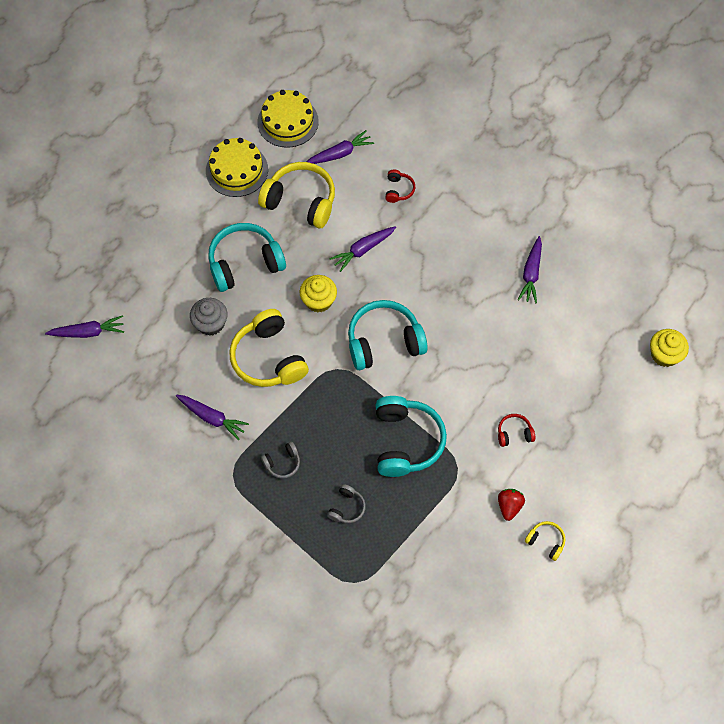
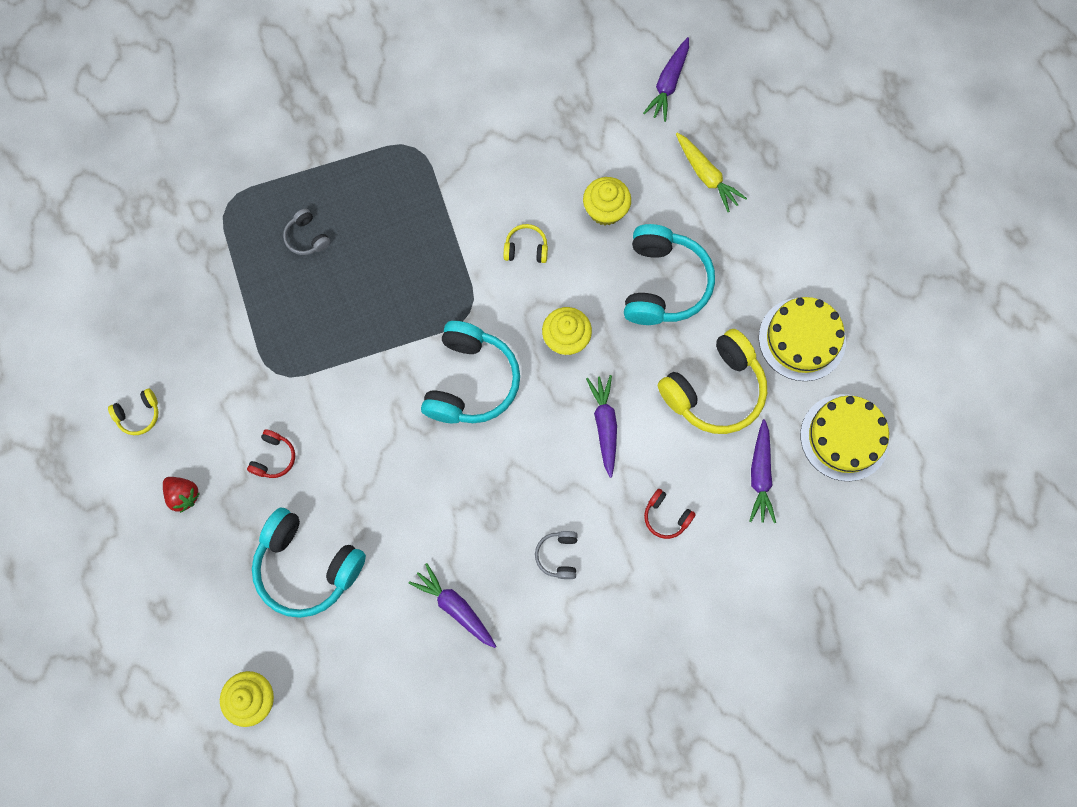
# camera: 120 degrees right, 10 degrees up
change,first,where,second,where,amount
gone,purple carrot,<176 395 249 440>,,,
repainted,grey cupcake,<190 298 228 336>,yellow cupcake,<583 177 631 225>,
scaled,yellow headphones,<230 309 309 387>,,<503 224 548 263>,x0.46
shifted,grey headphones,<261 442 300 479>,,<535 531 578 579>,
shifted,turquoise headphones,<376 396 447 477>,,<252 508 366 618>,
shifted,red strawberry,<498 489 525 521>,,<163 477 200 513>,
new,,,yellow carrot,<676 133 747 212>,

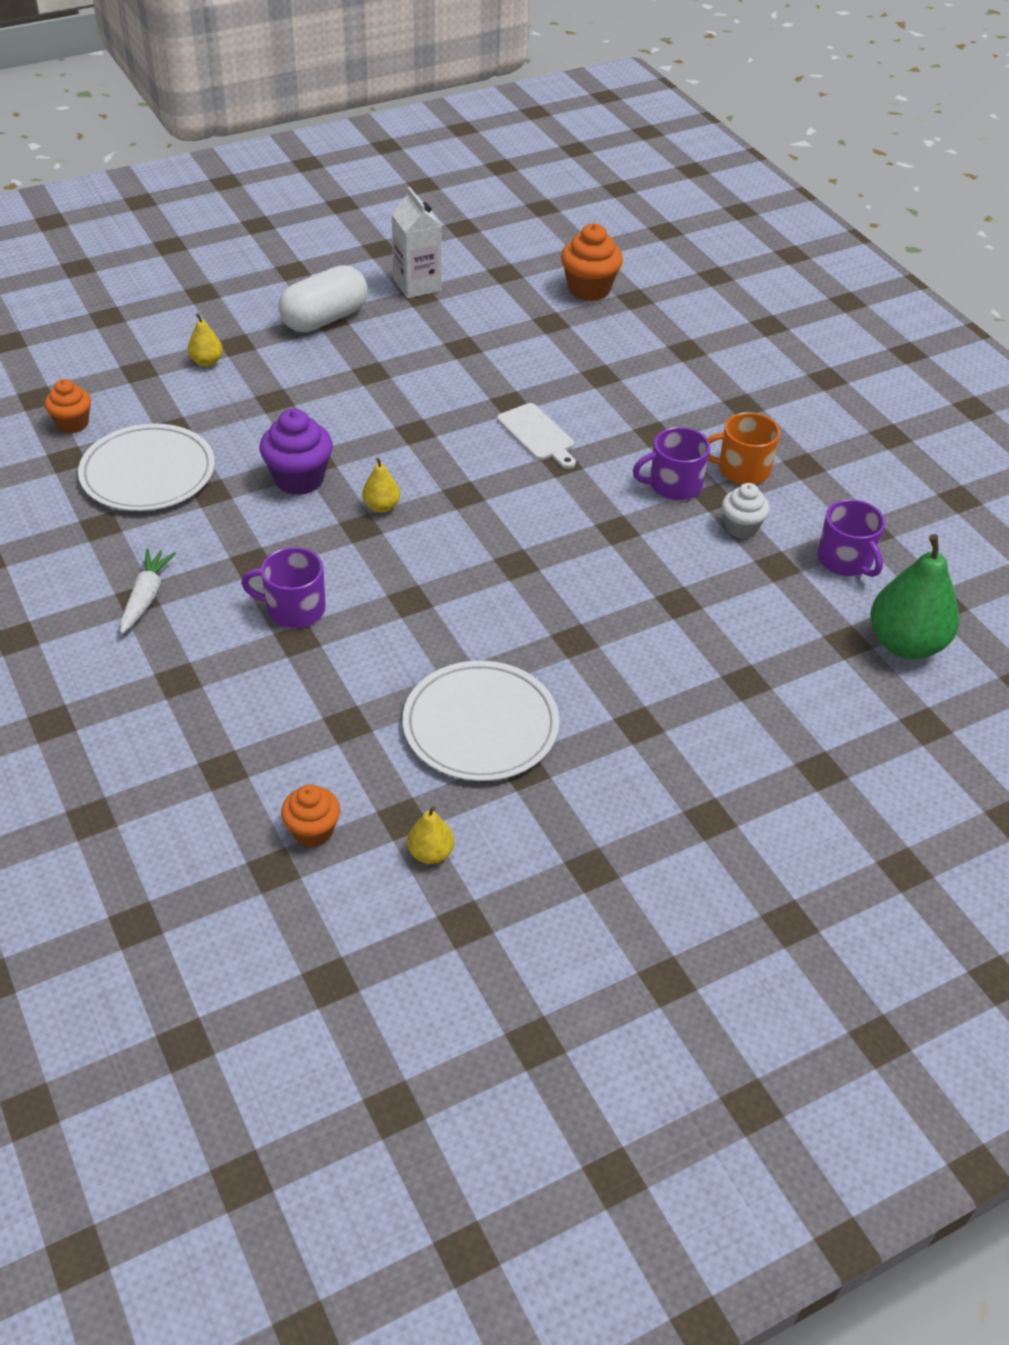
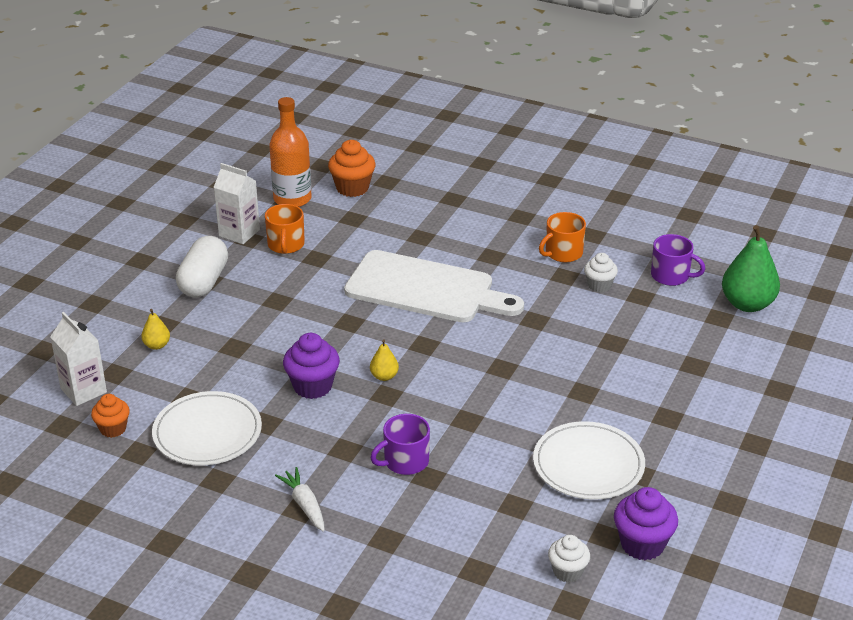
# camera: 35 degrees left, 10 degrees down
change,first,where,second,where,amount
repainted,orange cupcake,<281 784 340 847>,white cupcake,<548 535 590 583>,
swapped,yellow pear,<407 806 454 864>,purple cupcake,<614 487 678 560>,
scaled,white cutting board,<497 403 576 469>,,<344 250 524 322>,x2.27
gone,purple mug,<633 427 710 500>,,,
new,,,white carton,<50 312 107 406>,
new,,,orange mug,<265 204 305 254>,
new,,,orange bottle,<269 97 312 207>,

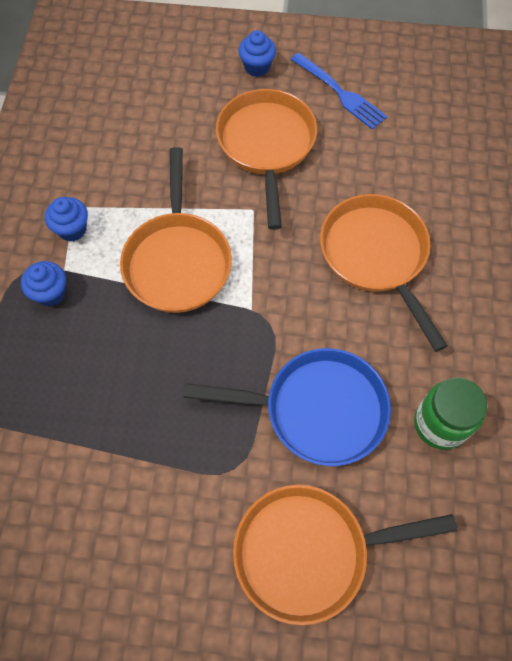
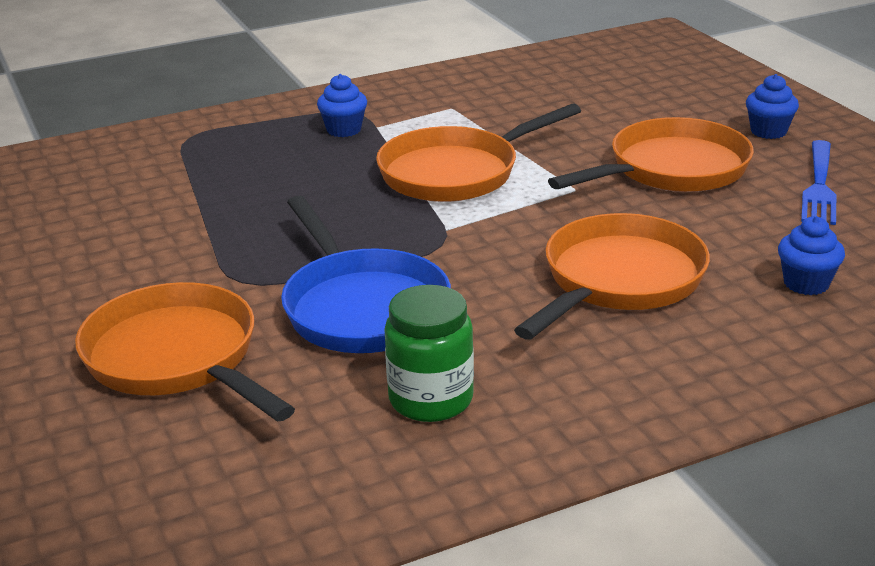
# camera: 60 degrees right, 35 degrees down
change,first,where,second,where,amount
shifted,blue cupcake,<45 197 88 242>,,<778 216 845 295>,

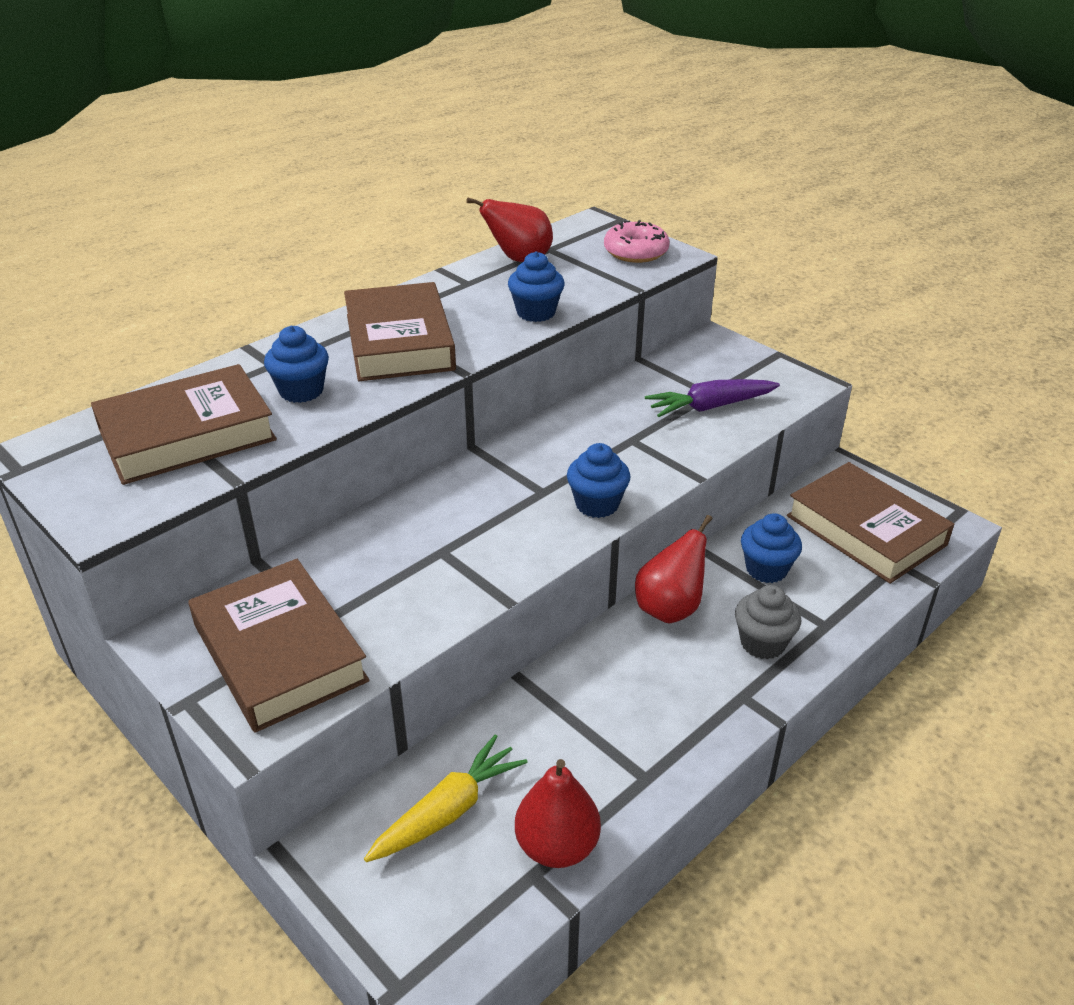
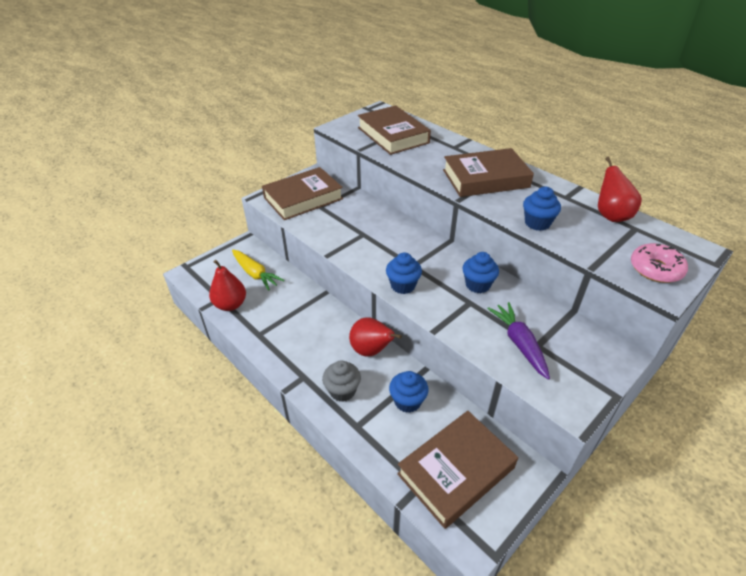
# camera: 90 degrees right, 5 degrees up
change,first,where,second,where,amount
shifted,blue cupcake,<264 326 329 403>,,<463 252 499 293>,

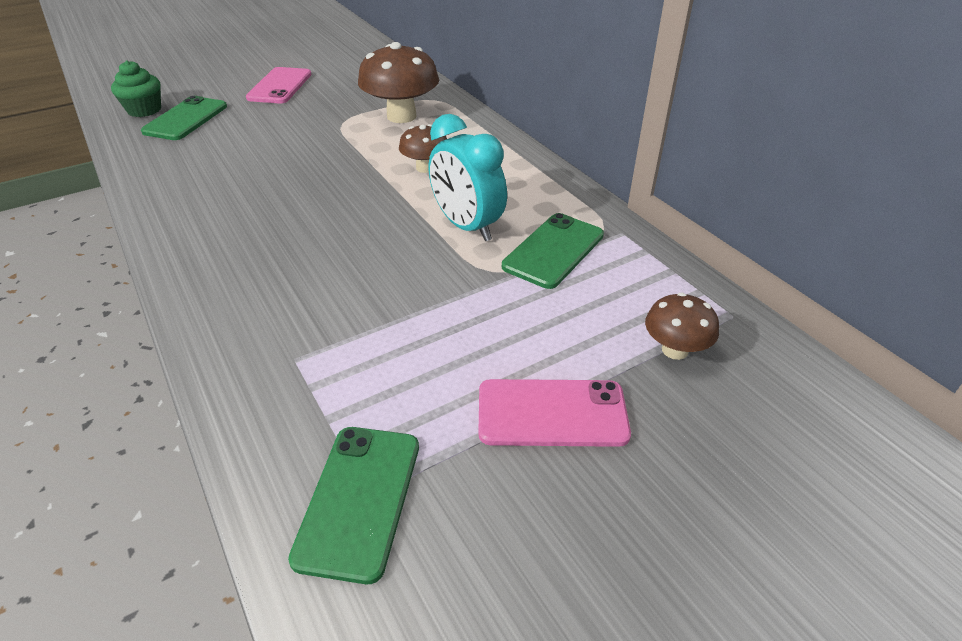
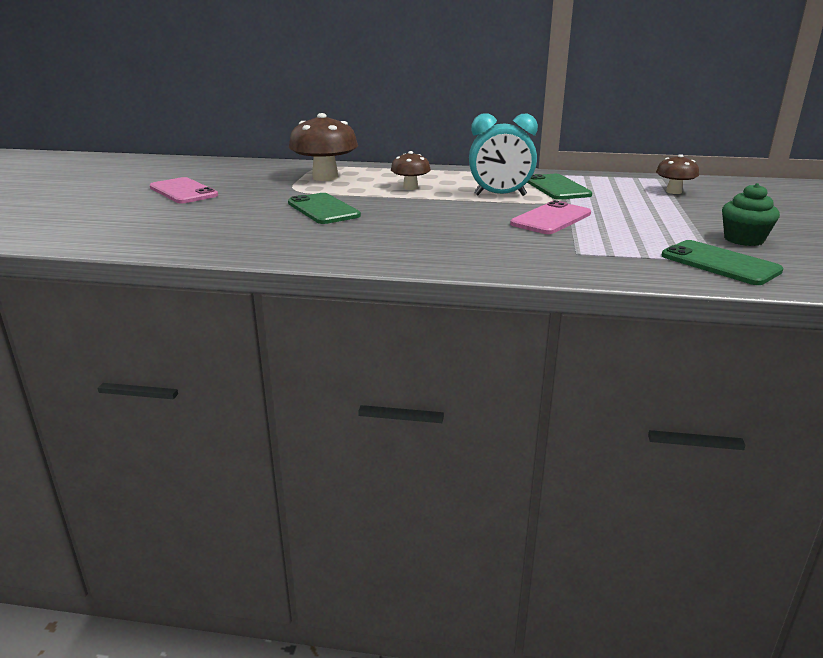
# camera: 50 degrees left, 15 degrees down
change,first,where,second,where,amount
shifted,green cupcake,<111 60 161 117>,,<722 183 780 246>,
shifted,green phone,<141 96 227 140>,,<288 193 361 224>,
shifted,pink phone,<479 379 631 447>,,<510 200 591 234>,

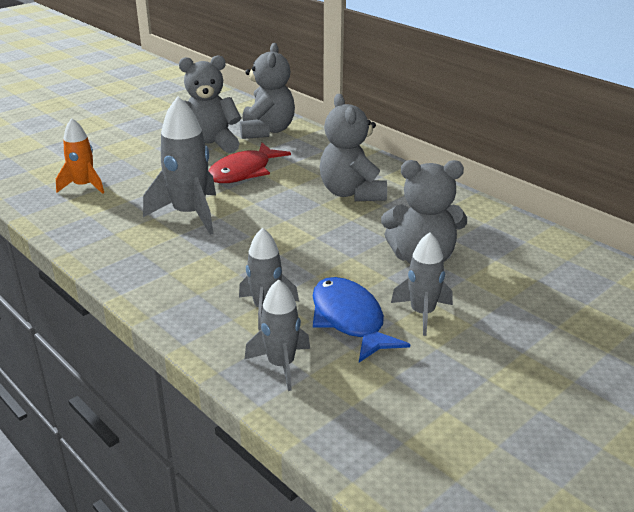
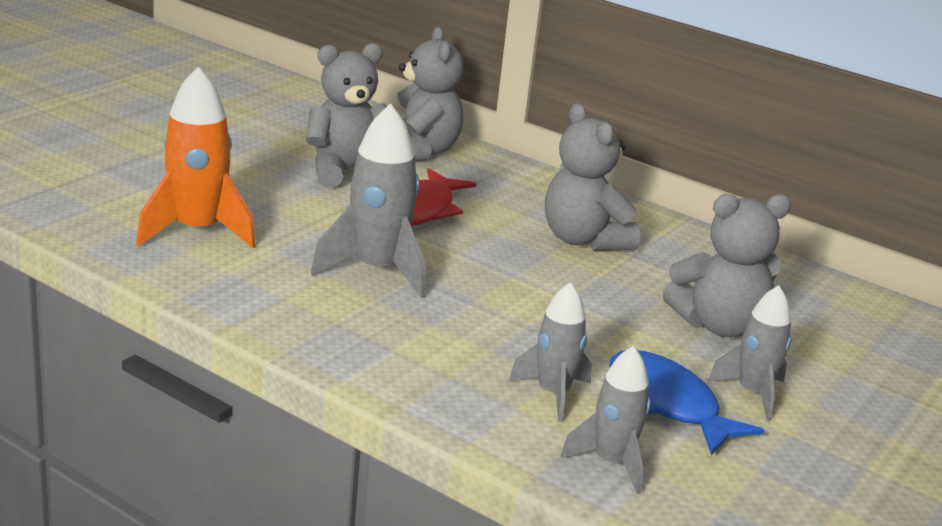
# camera: 15 degrees left, 5 degrees down
change,first,where,second,where,amount
scaled,orange rocket,<56 118 104 194>,,<136 66 256 248>,x1.59

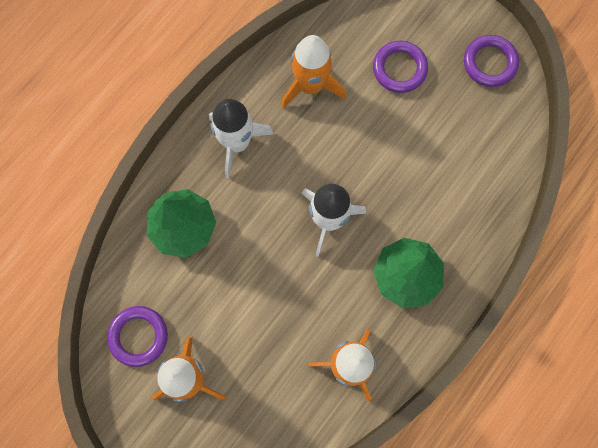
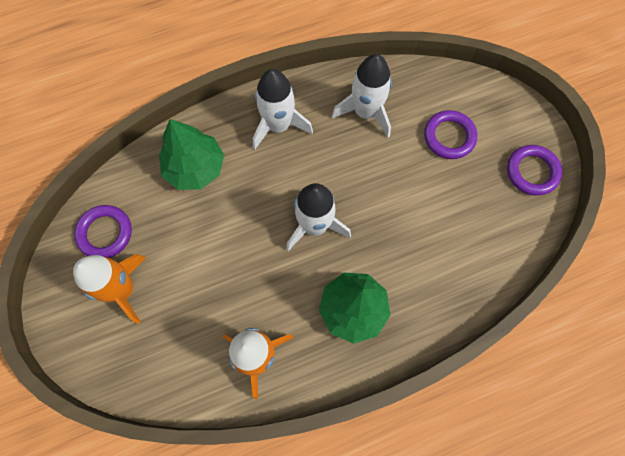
# camera: 30 degrees right, 5 degrees down
change,first,where,second,where,amount
repainted,orange rocket,<281 35 346 108>,white rocket,<332 54 392 137>,

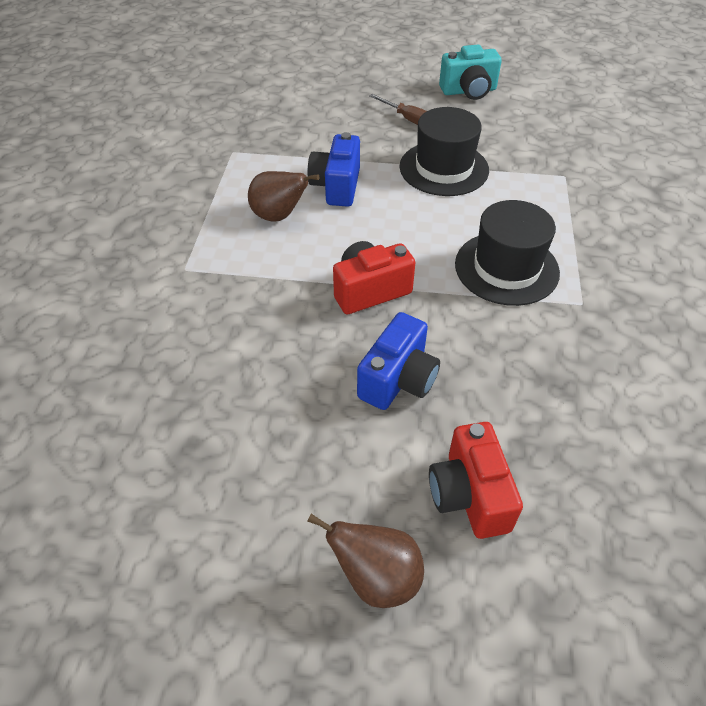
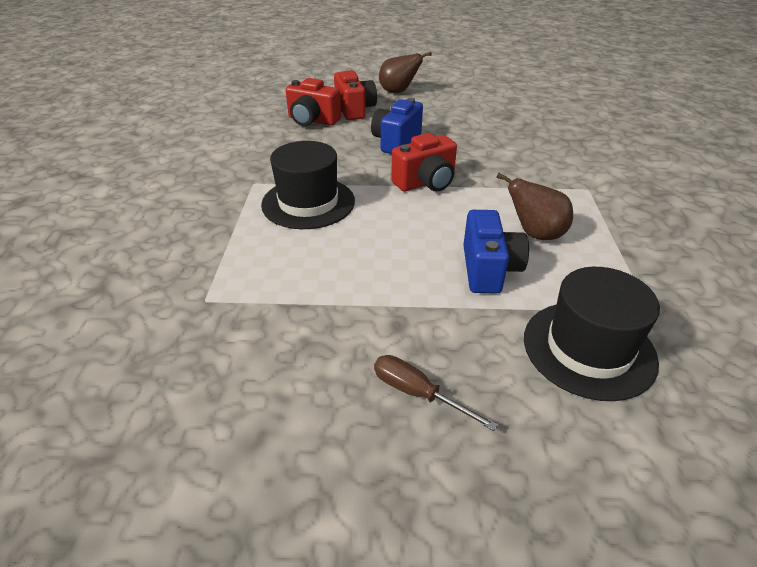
# camera: 175 degrees right, 10 degrees down
change,first,where,second,where,amount
shifted,black hat,<400 107 489 196>,,<524 267 660 401>,
gone,turquoise camera,<439 45 502 100>,,,
new,,,red camera,<286 78 341 126>,

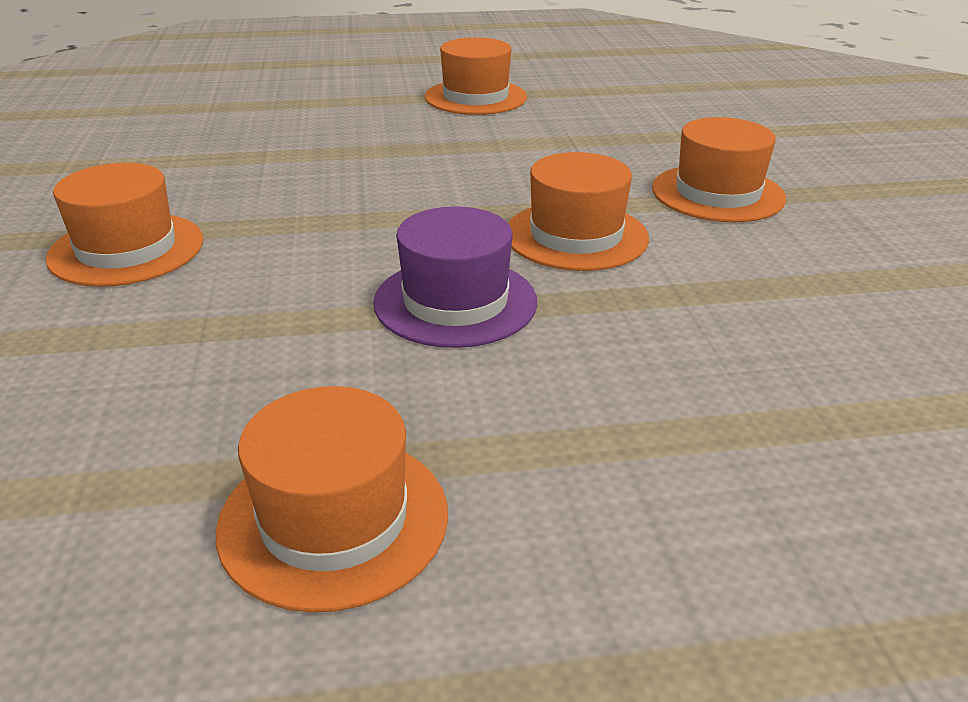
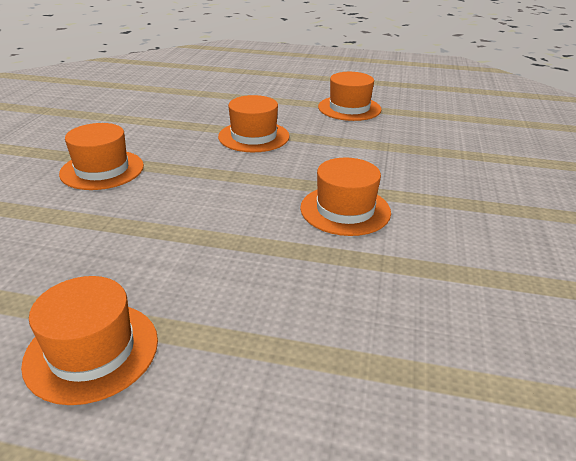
# camera: 20 degrees right, 0 degrees up
change,first,where,second,where,amount
gone,purple hat,<373 206 537 348>,,,
shifted,orange hat,<652 117 786 222>,,<218 95 290 152>,

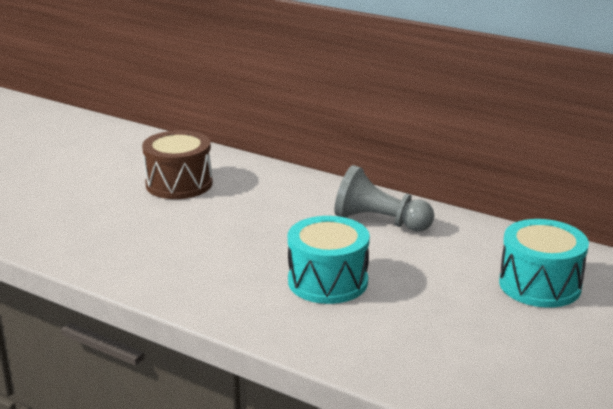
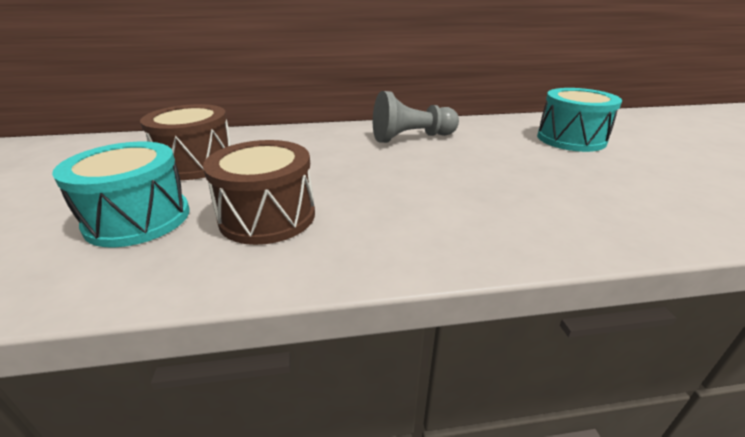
# camera: 40 degrees left, 5 degrees up
change,first,where,second,where,amount
shifted,turquoise drum,<288 216 370 304>,,<52 142 190 247>,
new,,,brown drum,<203 140 315 245>,

